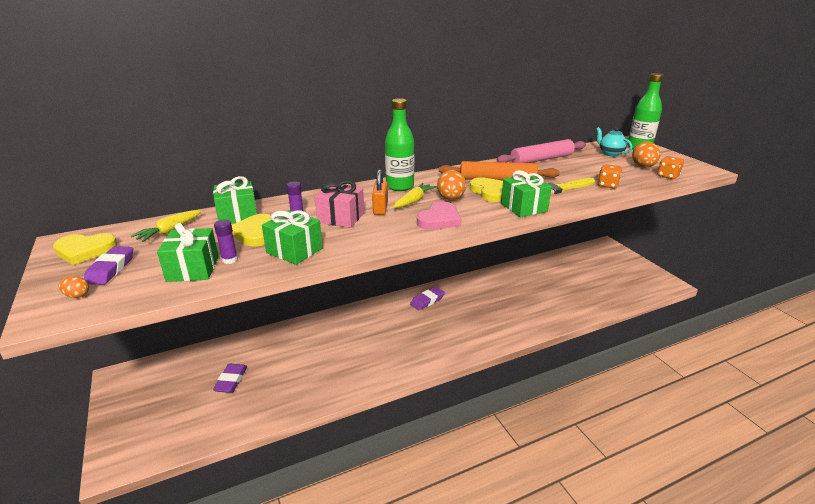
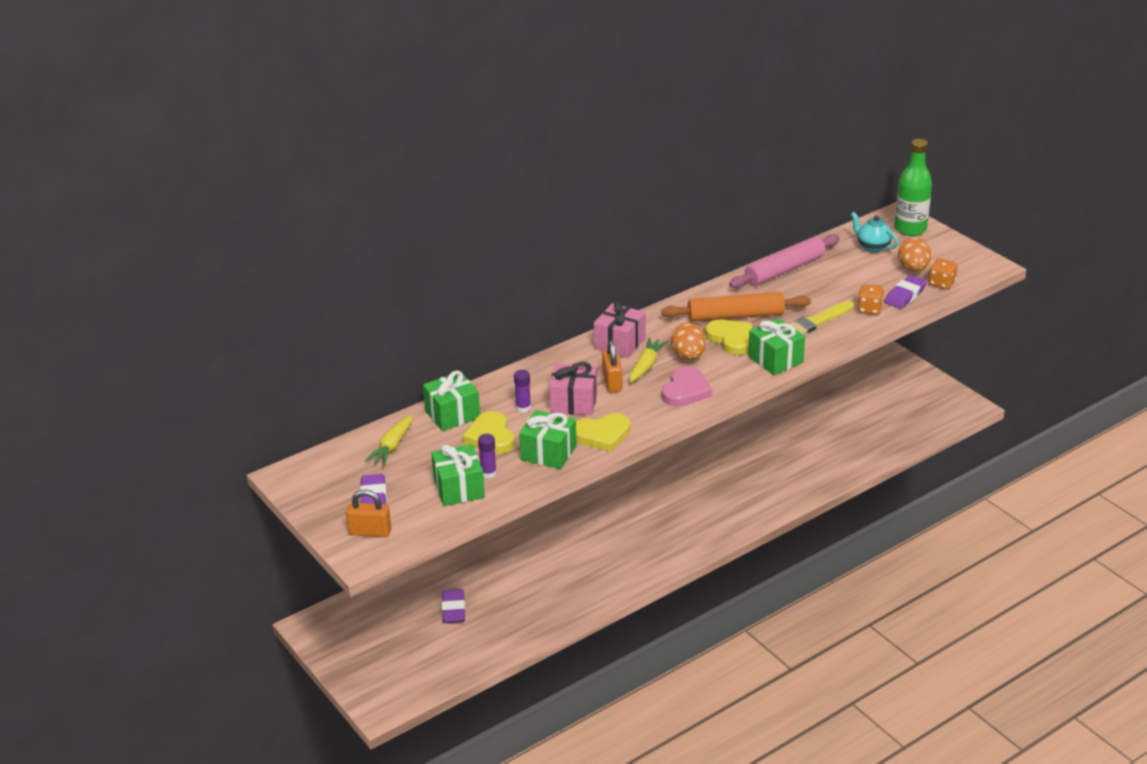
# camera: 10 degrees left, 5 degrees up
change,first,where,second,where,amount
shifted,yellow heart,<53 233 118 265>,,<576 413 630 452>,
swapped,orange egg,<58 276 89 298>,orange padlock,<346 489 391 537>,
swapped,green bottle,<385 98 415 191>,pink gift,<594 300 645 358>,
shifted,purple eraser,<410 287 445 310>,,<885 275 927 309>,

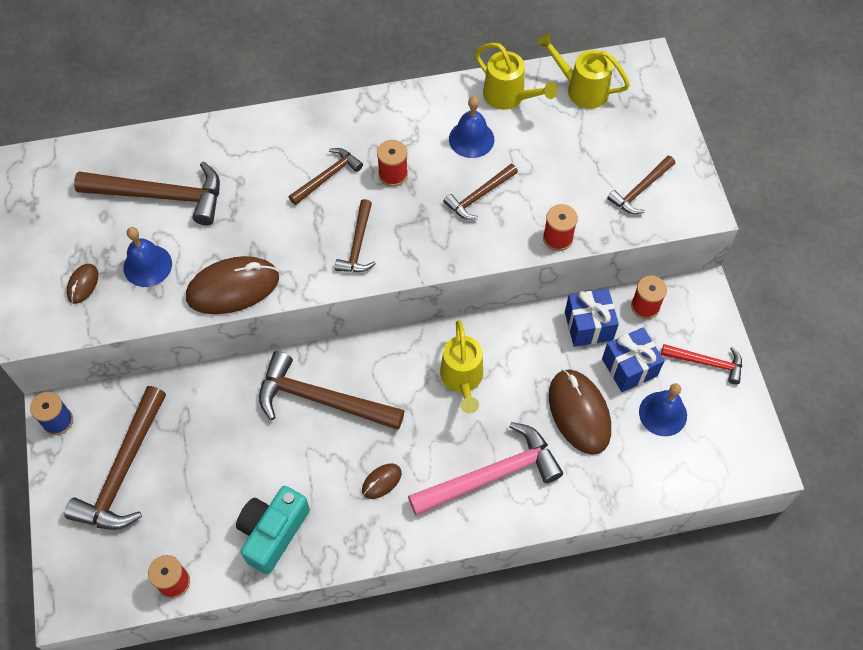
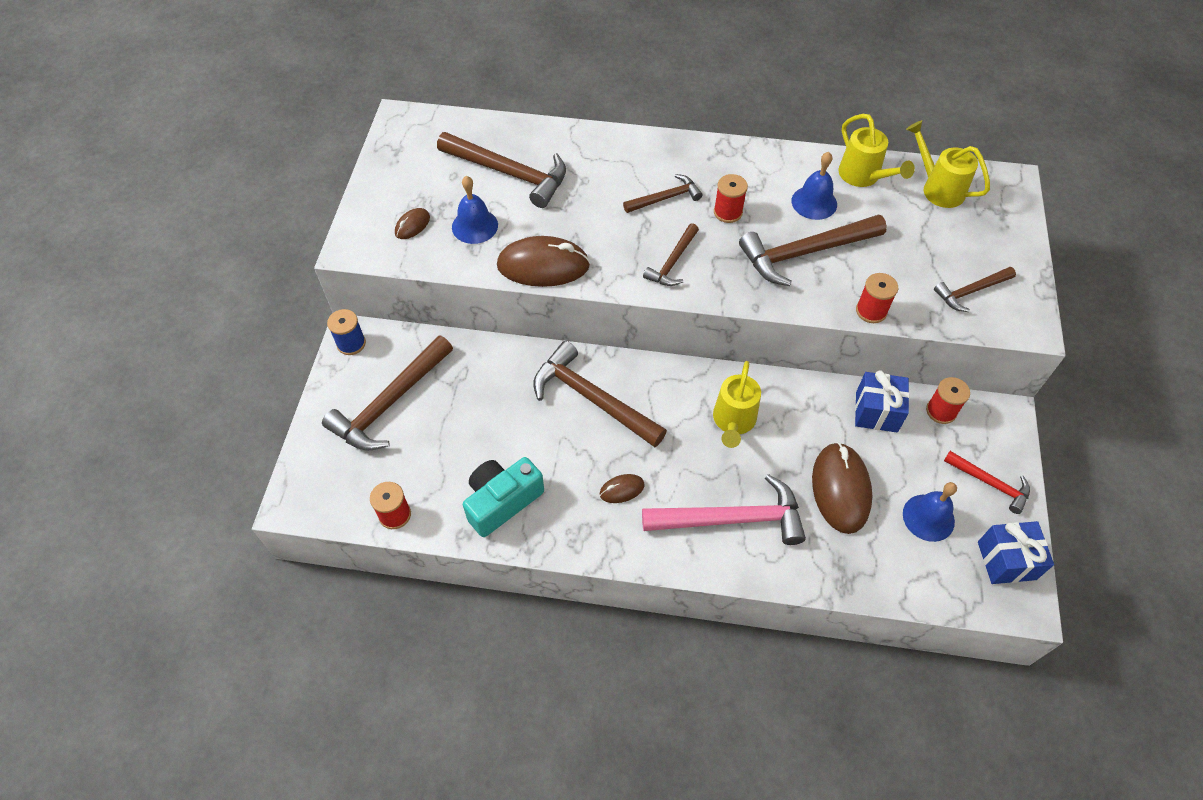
# camera: 20 degrees right, 5 degrees down
change,first,where,second,where,amount
scaled,brown hammer,<443 164 518 220>,,<739 214 887 286>,x1.79
shifted,blue gift,<602 327 664 392>,,<978 521 1054 584>,

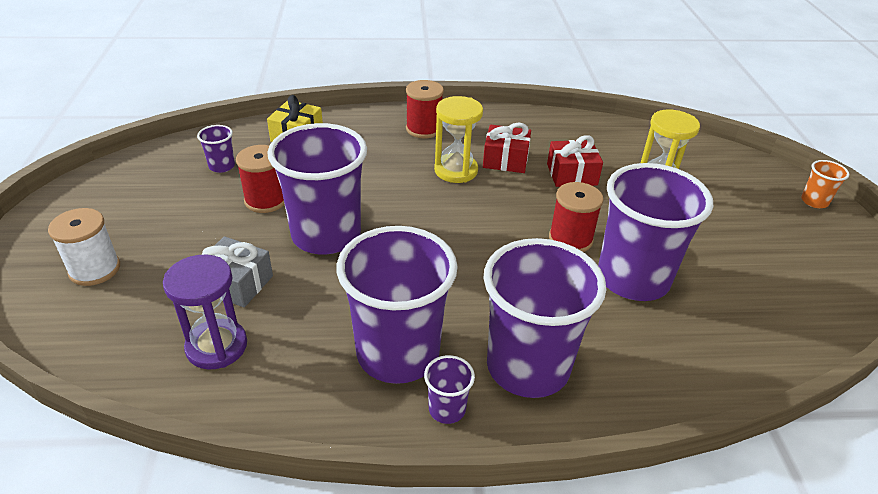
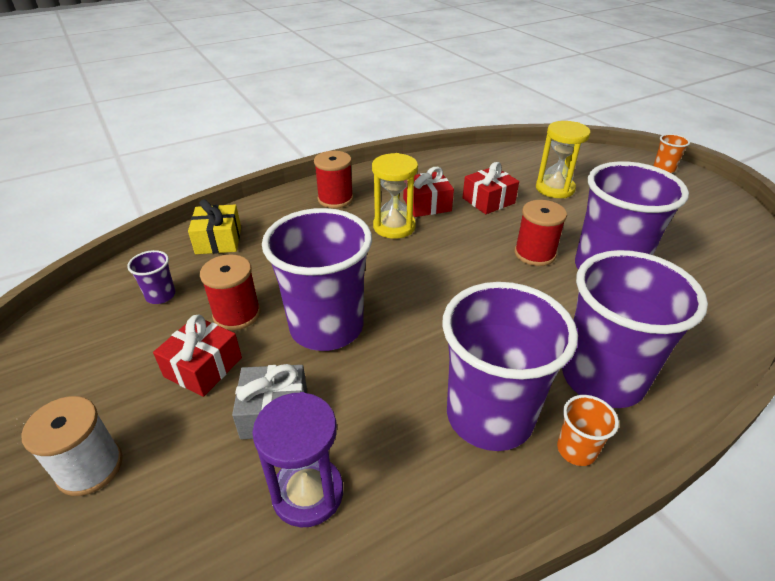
# camera: 25 degrees left, 0 degrees up
change,first,where,second,where,amount
repainted,purple cup,<424 355 475 424>,orange cup,<557 395 619 466>,
new,,,red gift,<153 314 242 397>,

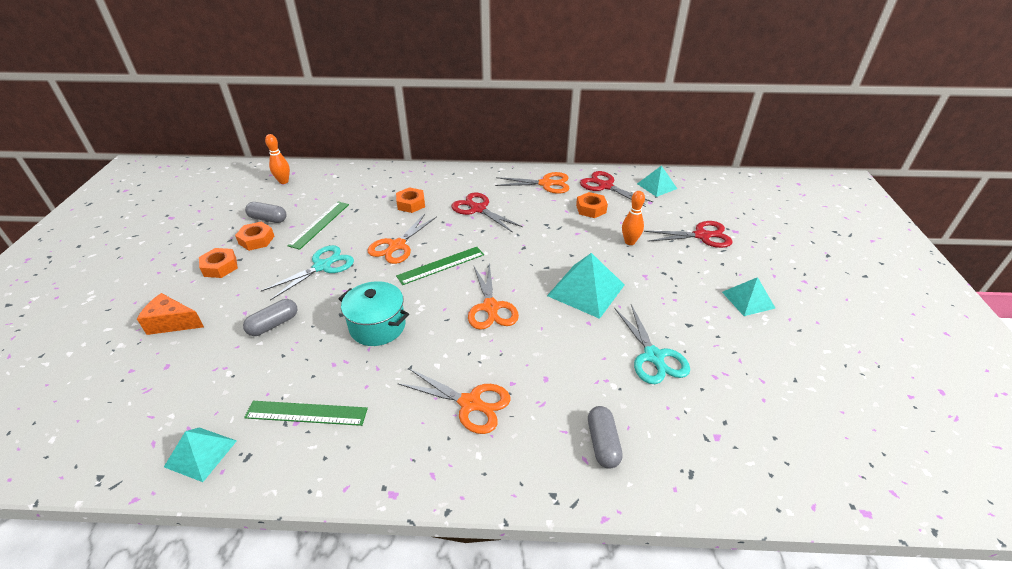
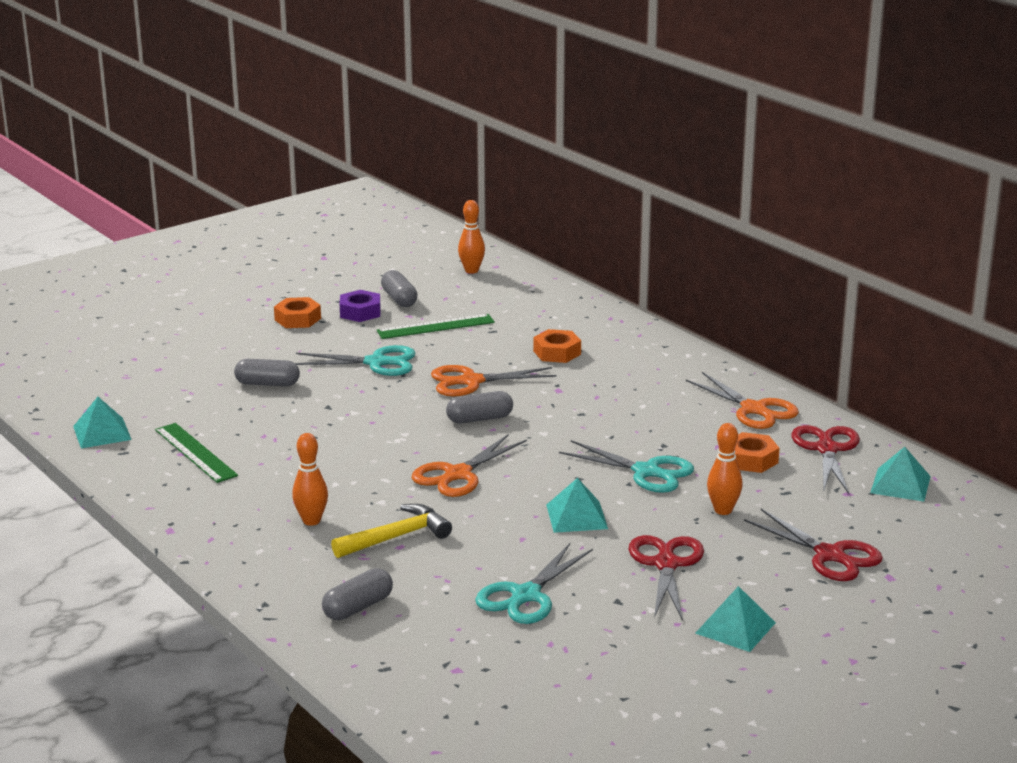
# camera: 50 degrees right, 15 degrees down
change,first,where,second,where,amount
gone,orange cheese,<137 293 204 335>,,,
repainted,orange nut,<235 222 274 251>,purple nut,<340 290 381 322>,
gone,turquoise pot,<338 281 409 346>,,,
swapped,green ruler,<396 247 484 285>,grey capsule,<446 391 513 423>,
swapped,orange scissors,<397 368 510 434>,orange bowling pin,<292 433 328 526>,
shifted,red scissors,<452 192 523 233>,,<628 535 704 621>,
scaled,turquoise pyramid,<547 253 625 319>,,<546 478 608 533>,x0.62
new,,,yellow hammer,<331 504 452 558>,
new,,,turquoise scissors,<559 440 694 493>,

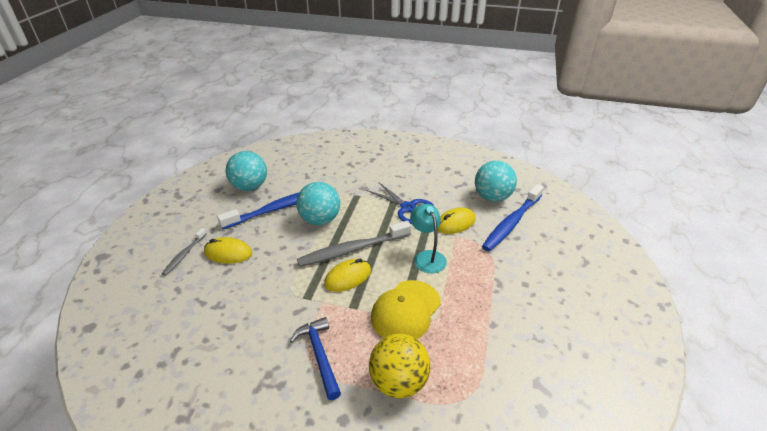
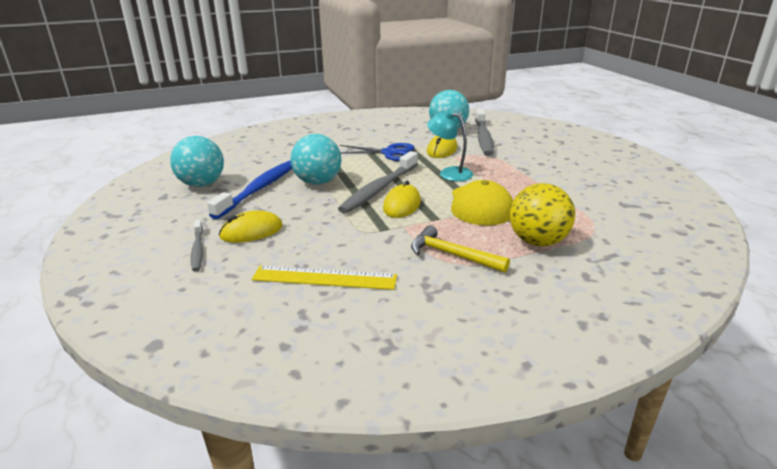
# camera: 35 degrees left, 10 degrees down
change,first,where,second,where,amount
repainted,blue hammer,<290 317 341 400>,yellow hammer,<411 225 510 273>,
repainted,blue toothbrush,<482 184 544 251>,grey toothbrush,<475 108 494 156>,
new,,,yellow ruler,<252 266 397 290>,

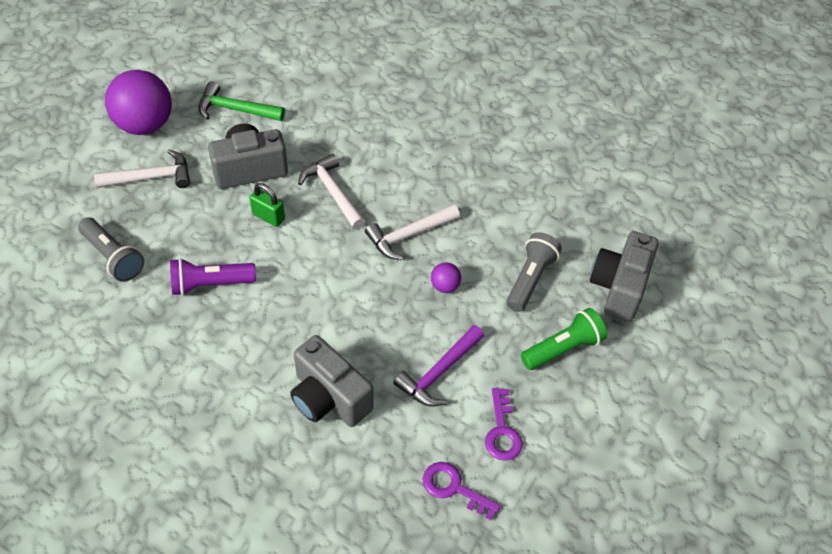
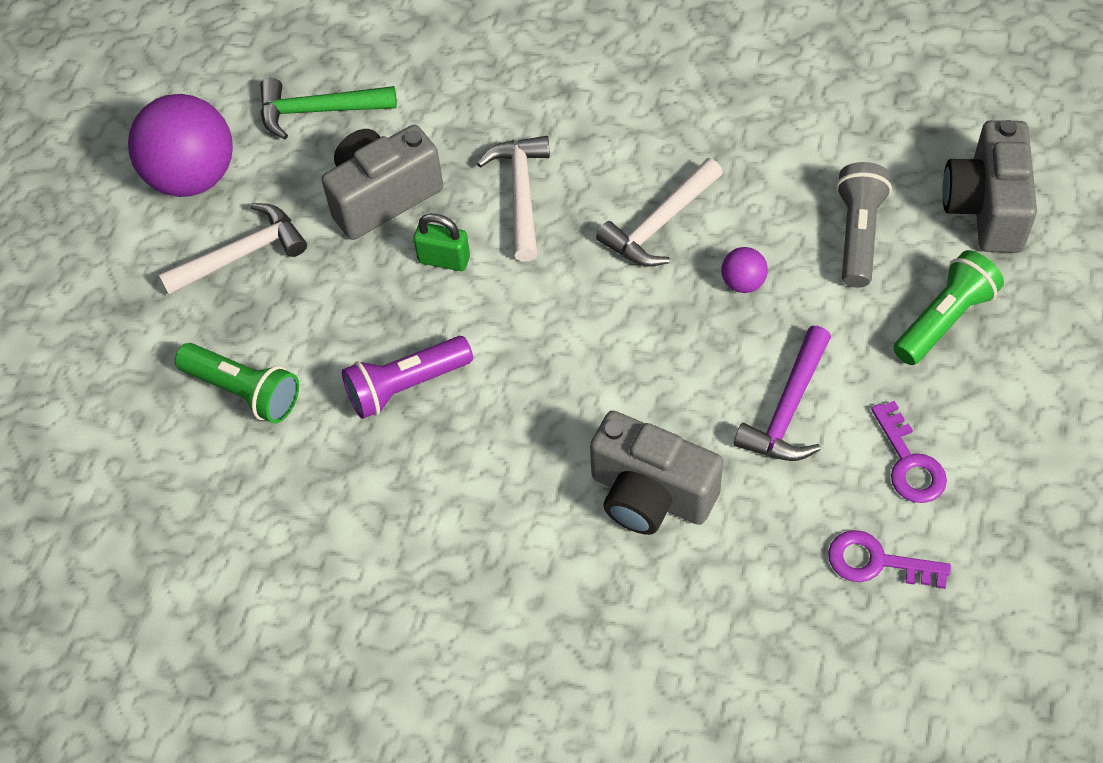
# camera: 10 degrees left, 5 degrees up
change,first,where,second,where,amount
repainted,grey flashlight,<78 217 144 282>,green flashlight,<175 343 299 423>,
rotated,white hammer,<298 154 366 229>,,<477 136 550 262>,45 degrees clockwise

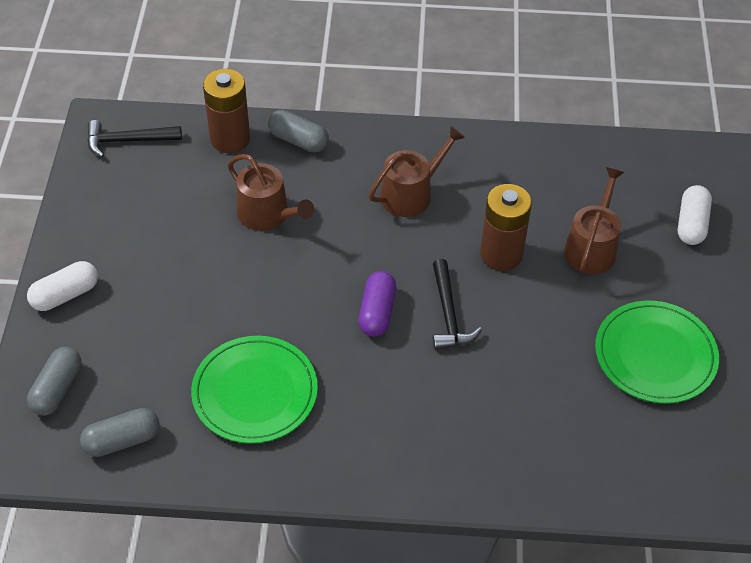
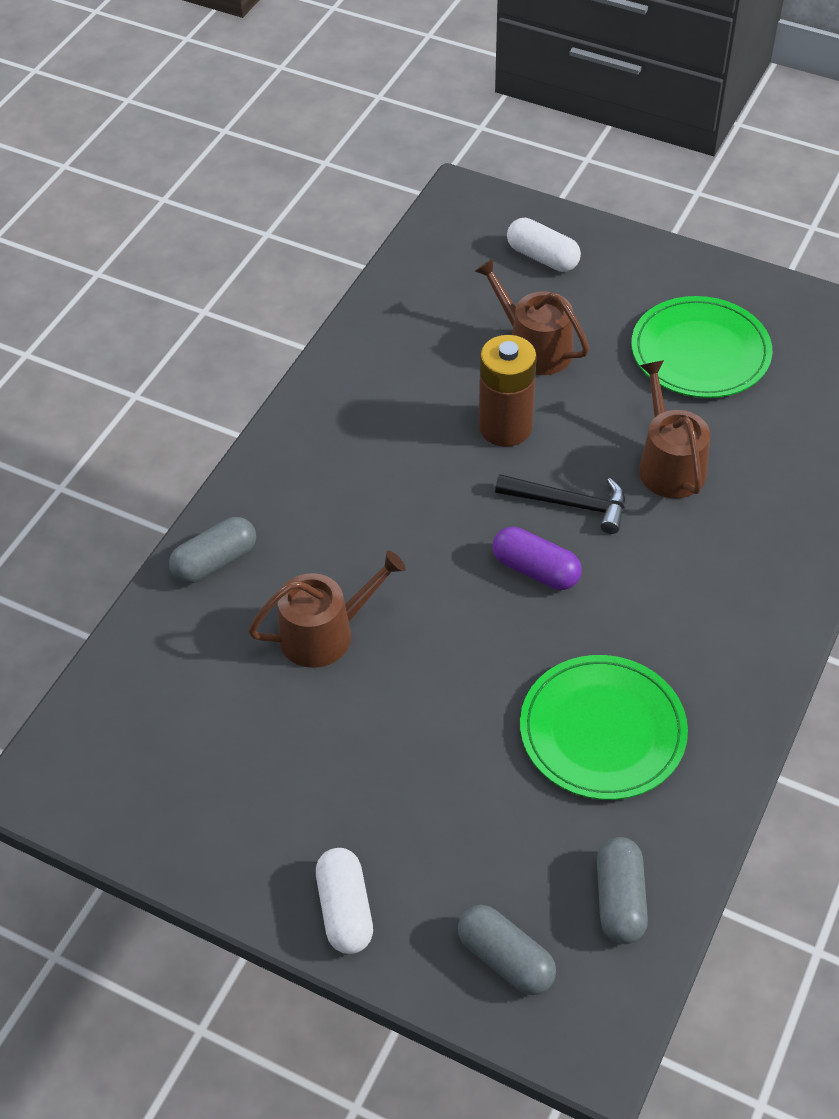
# camera: 65 degrees left, 0 degrees up
change,first,where,second,where,amount
gone,black hammer,<87 120 182 157>,,,
gone,brown battery,<203 69 250 153>,,,
shifted,brown watering can,<369 126 465 217>,,<639 360 710 499>,

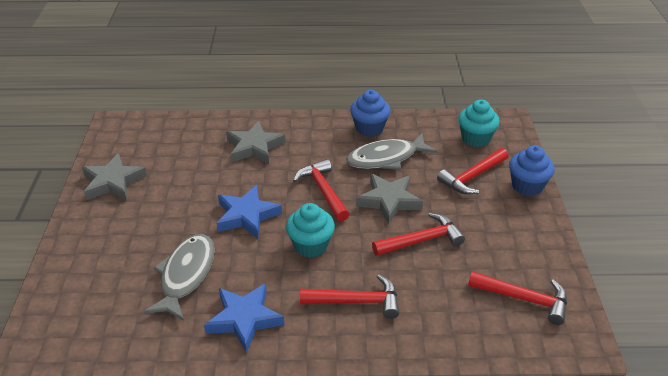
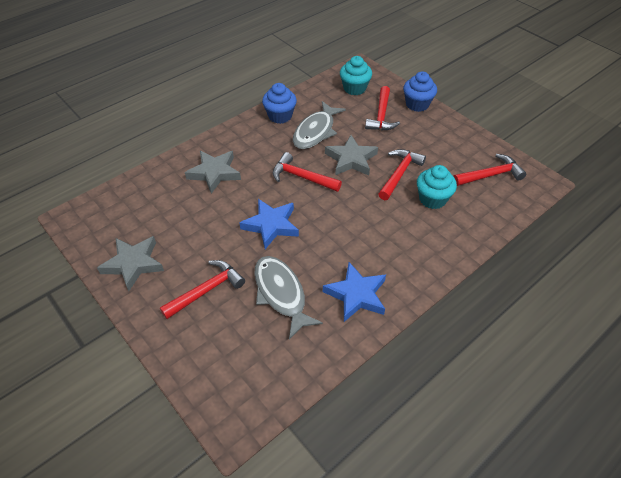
# camera: 40 degrees left, 10 degrees up
change,first,where,second,where,amount
shifted,turquoise cupcake,<286 203 335 257>,,<417 165 457 209>,
shifted,red hammer,<300 274 399 319>,,<160 260 245 319>,

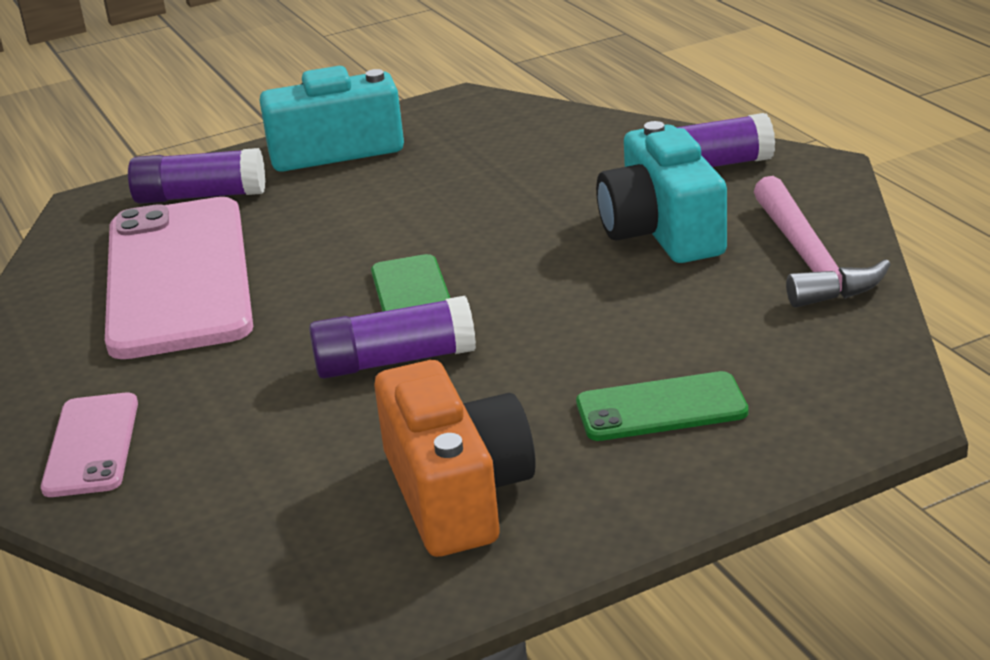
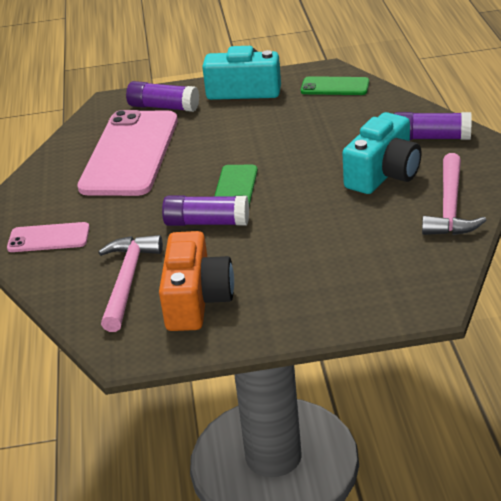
# camera: 20 degrees right, 5 degrees up
change,first,where,second,where,amount
rotated,pink phone,<41 392 138 497>,,<7 222 90 252>,75 degrees clockwise
shifted,green phone,<576 371 749 441>,,<301 76 369 95>,
rotated,turquoise camera,<596 121 727 263>,,<342 112 422 194>,150 degrees counterclockwise
new,,,pink hammer,<98 235 163 332>,

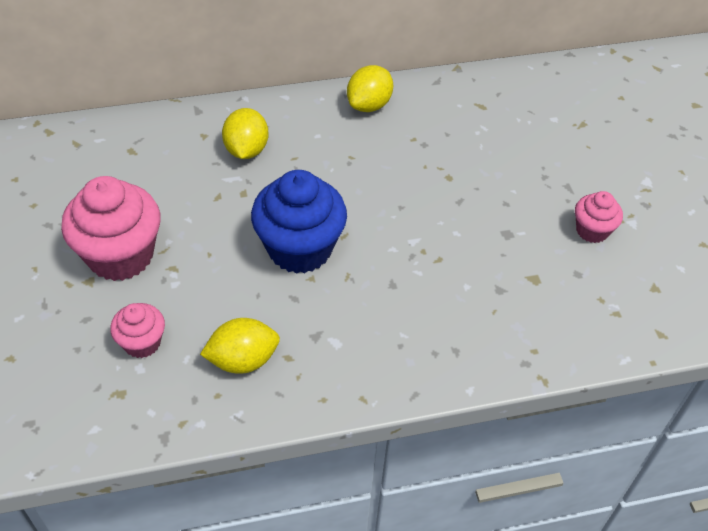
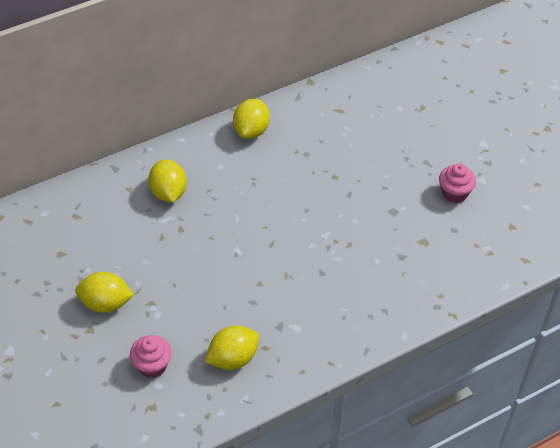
# camera: 15 degrees left, 0 degrees up
change,first,where,second,where,amount
swapped,pink cupcake,<61 176 160 281>,yellow lemon,<75 272 134 313>,
gone,blue cupcake,<251 170 347 274>,,,

